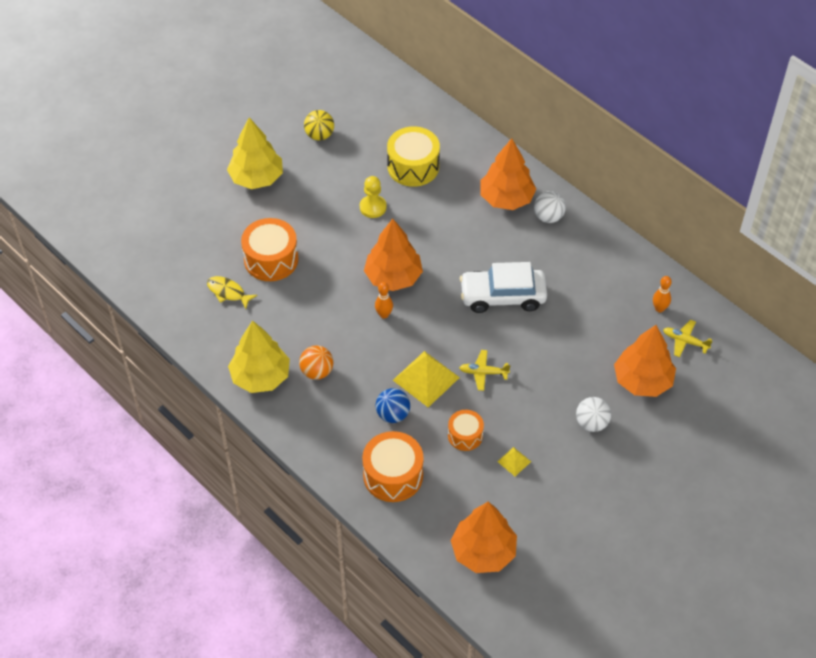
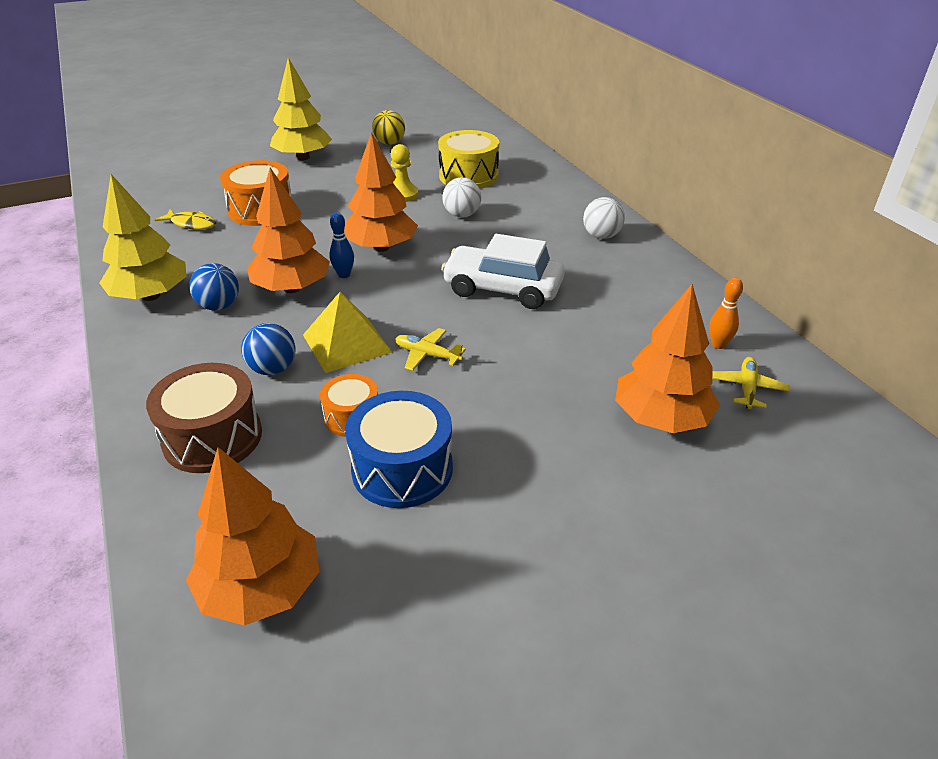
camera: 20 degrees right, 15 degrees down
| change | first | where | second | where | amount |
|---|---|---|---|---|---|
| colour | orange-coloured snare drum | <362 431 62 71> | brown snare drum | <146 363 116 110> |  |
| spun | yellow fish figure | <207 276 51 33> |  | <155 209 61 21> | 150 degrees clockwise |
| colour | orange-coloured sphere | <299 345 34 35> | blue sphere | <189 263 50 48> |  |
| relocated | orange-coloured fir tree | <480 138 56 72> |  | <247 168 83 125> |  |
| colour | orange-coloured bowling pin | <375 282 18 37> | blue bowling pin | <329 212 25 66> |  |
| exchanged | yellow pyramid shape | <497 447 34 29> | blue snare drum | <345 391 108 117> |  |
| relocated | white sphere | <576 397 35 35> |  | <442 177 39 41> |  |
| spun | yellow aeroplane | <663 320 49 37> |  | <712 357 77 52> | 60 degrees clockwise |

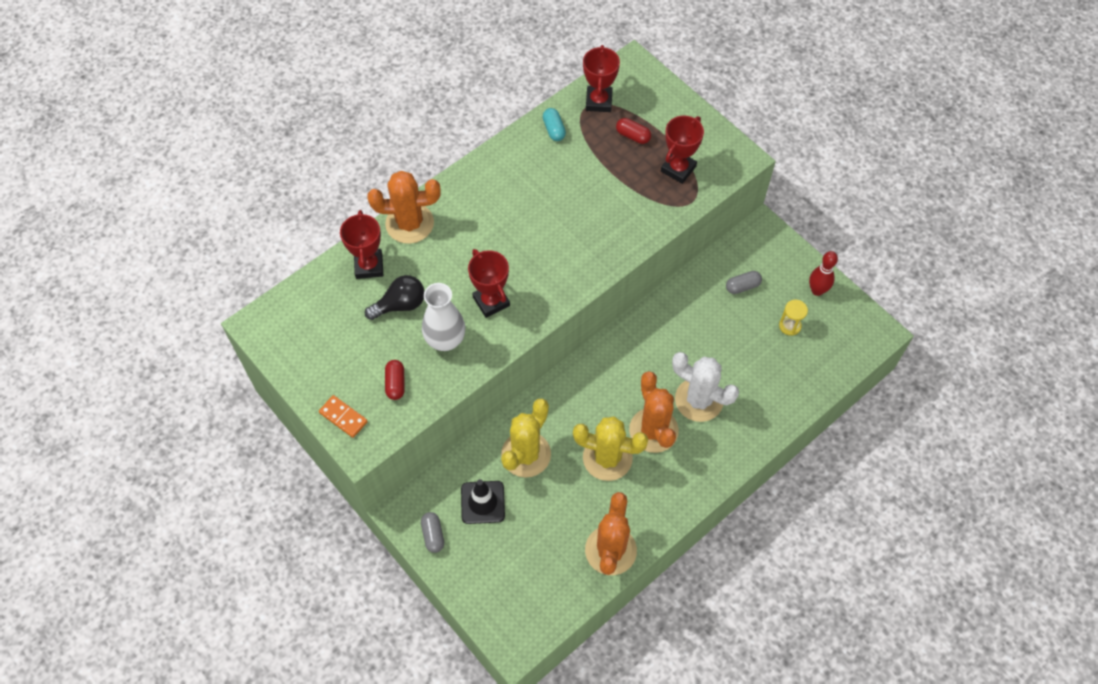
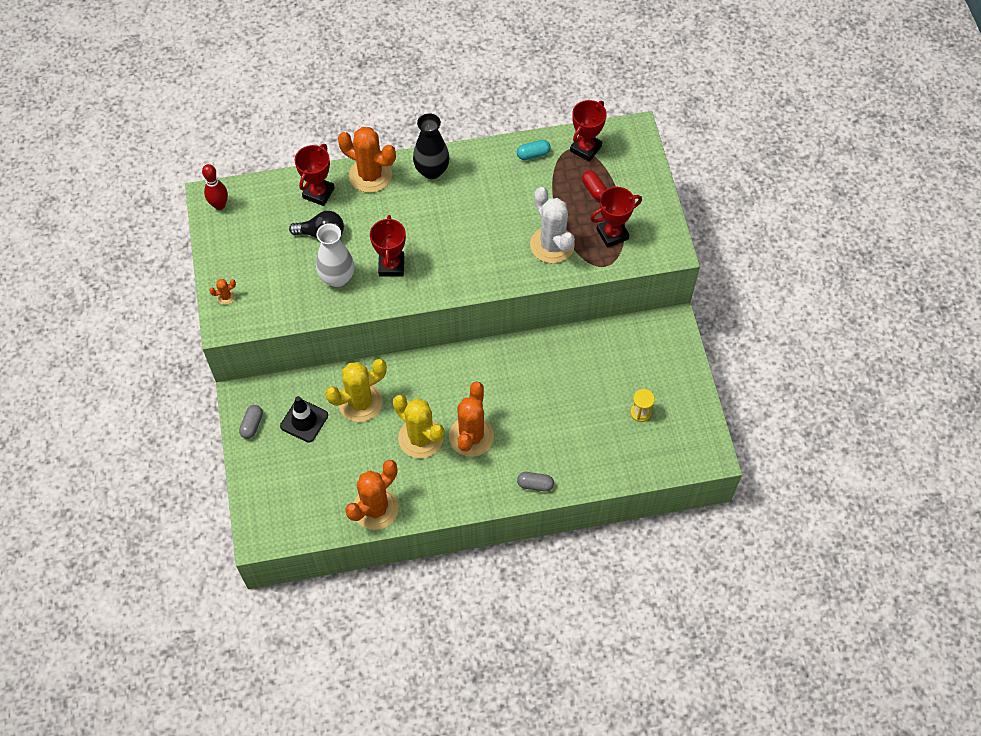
camera: 30 degrees right, 0 degrees up
| change | first | where | second | where | amount |
|---|---|---|---|---|---|
| relocated | red bowling pin | <809 251 29 45> |  | <202 164 26 46> |  |
| exchanged | orange-coloured domino | <319 395 49 43> | orange-coloured cactus | <209 279 27 26> |  |
| appeared |  |  | jet-black vase | <413 113 37 66> |  |
| spun | aqua pill | <543 108 23 33> |  | <517 140 34 20> | 60 degrees clockwise |
| relocated | grey pill | <726 271 36 23> |  | <517 472 37 20> |  |
| relocated | white cactus | <672 352 67 70> |  | <530 187 45 76> |  |
| missing | red pill | <385 360 20 40> |  |  |  |

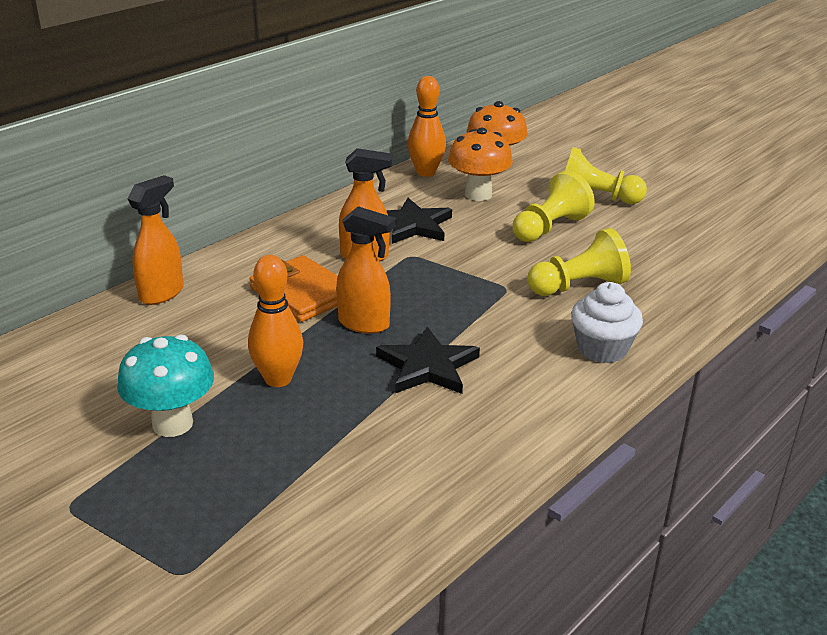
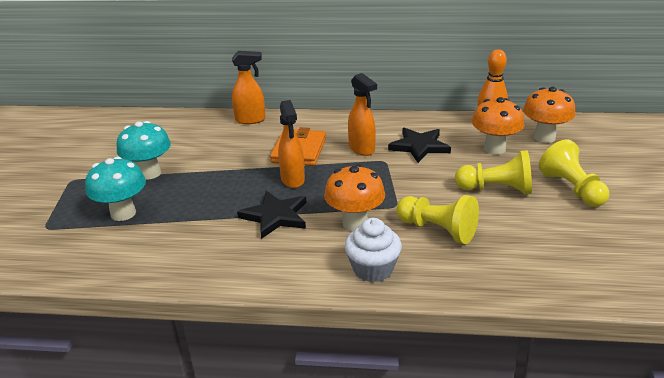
camera: 55 degrees right, 0 degrees up
| change | first | where | second | where | amount |
|---|---|---|---|---|---|
| appeared |  |  | aqua mushroom | <85 157 61 64> |  |
| appeared |  |  | orange-coloured mushroom | <324 164 61 67> |  |
| missing | orange-coloured bowling pin | <248 255 55 132> |  |  |  |

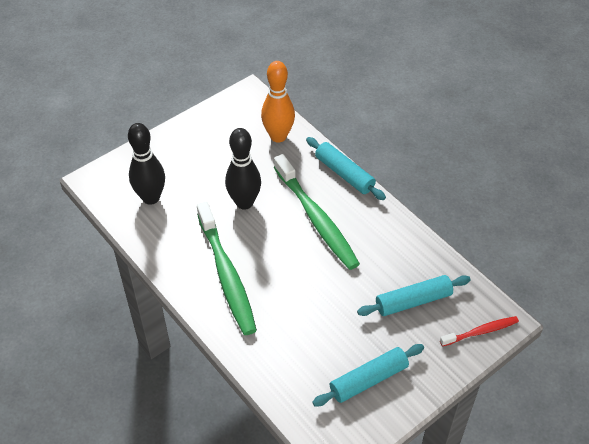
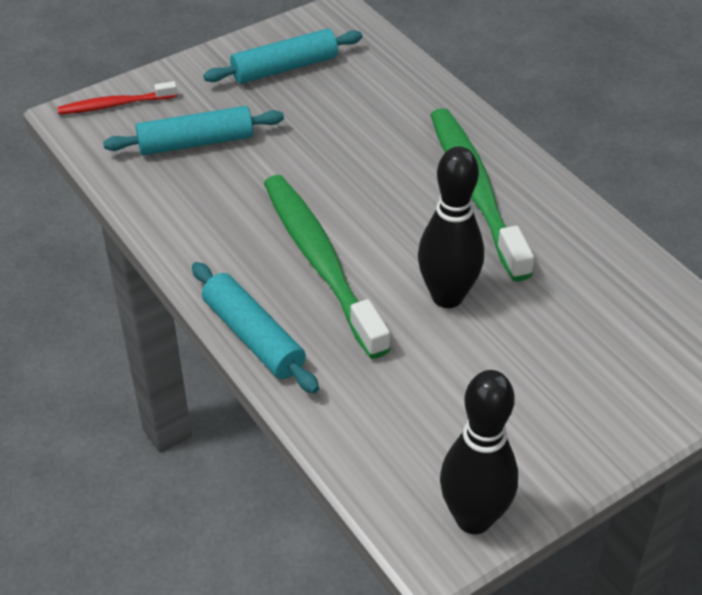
camera: 175 degrees left, 5 degrees down
| change | first | where | second | where | amount |
|---|---|---|---|---|---|
| relocated | jet-black bowling pin | <128 123 37 82> |  | <440 370 78 164> |  |
| missing | orange-coloured bowling pin | <261 61 34 82> |  |  |  |

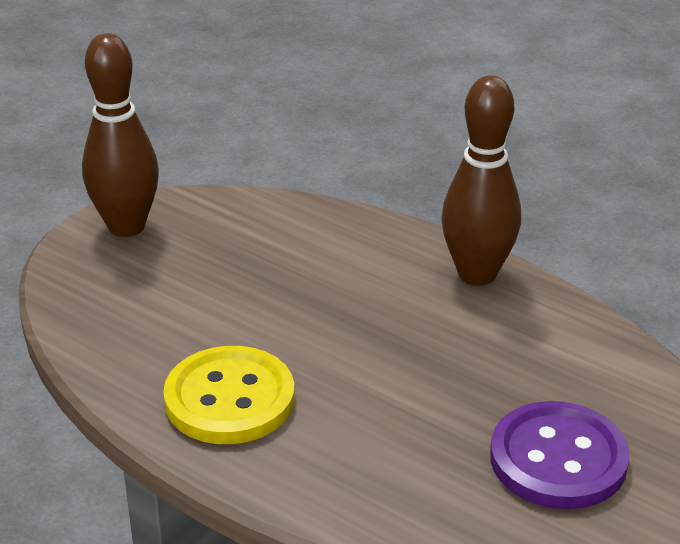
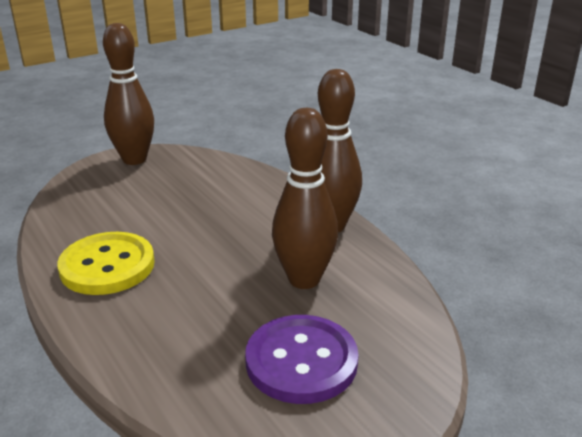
camera: 20 degrees right, 5 degrees down
| change | first | where | second | where | amount |
|---|---|---|---|---|---|
| appeared |  |  | brown bowling pin | <272 108 66 181> |  |

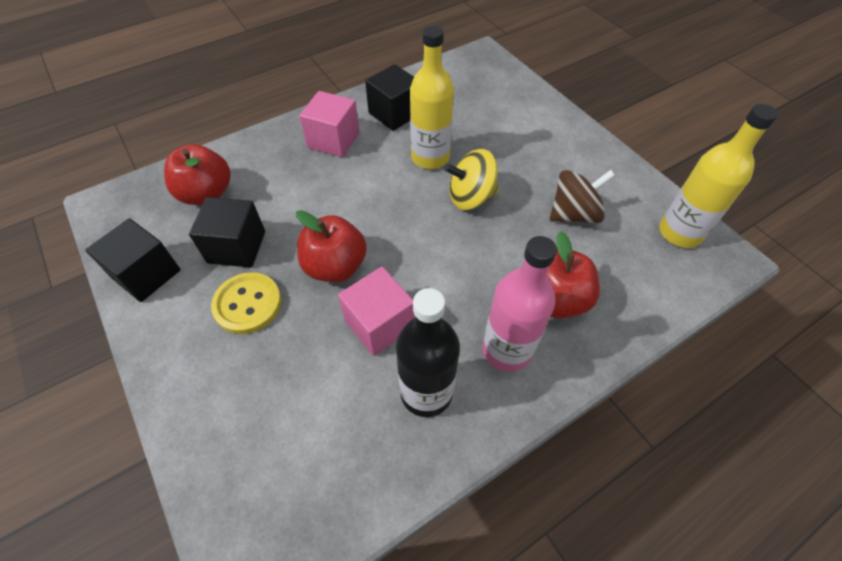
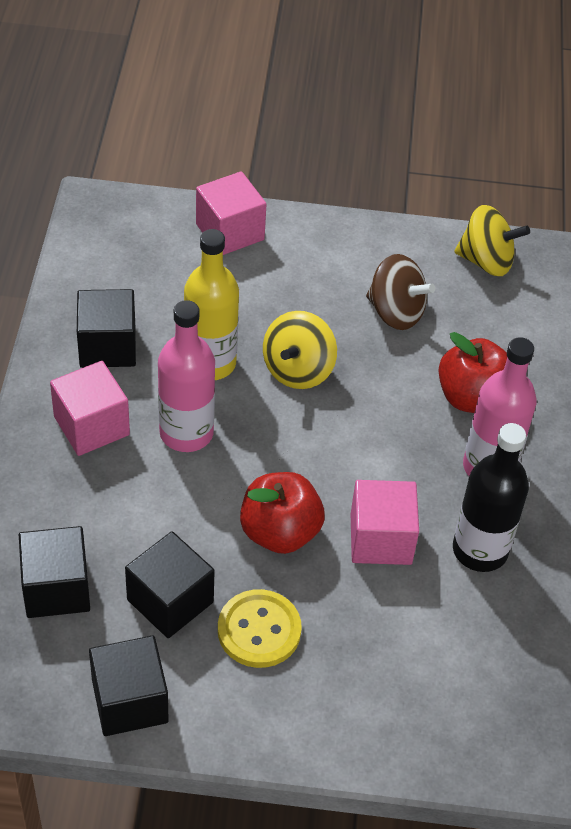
camera: 55 degrees left, 5 degrees down
| change | first | where | second | where | amount |
|---|---|---|---|---|---|
| exchanged | red apple | <164 144 67 61> | jet-black cube | <19 526 71 92> |  |
| appeared |  |  | rosy flask | <158 300 57 152> |  |
| appeared |  |  | rosy cube | <196 171 71 84> |  |
| spun | brown toy top | <550 170 65 53> |  | <366 254 69 76> | 105 degrees clockwise |
| exchanged | yellow flask | <659 104 119 144> | yellow toy top | <454 205 76 71> |  |

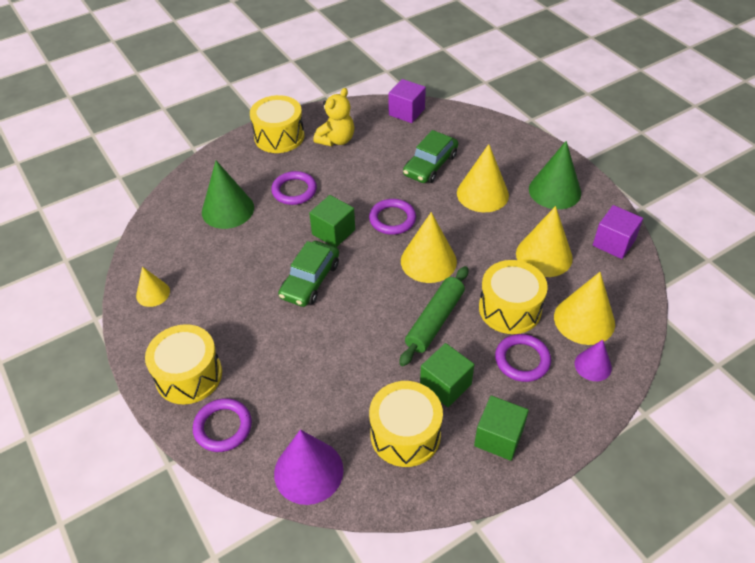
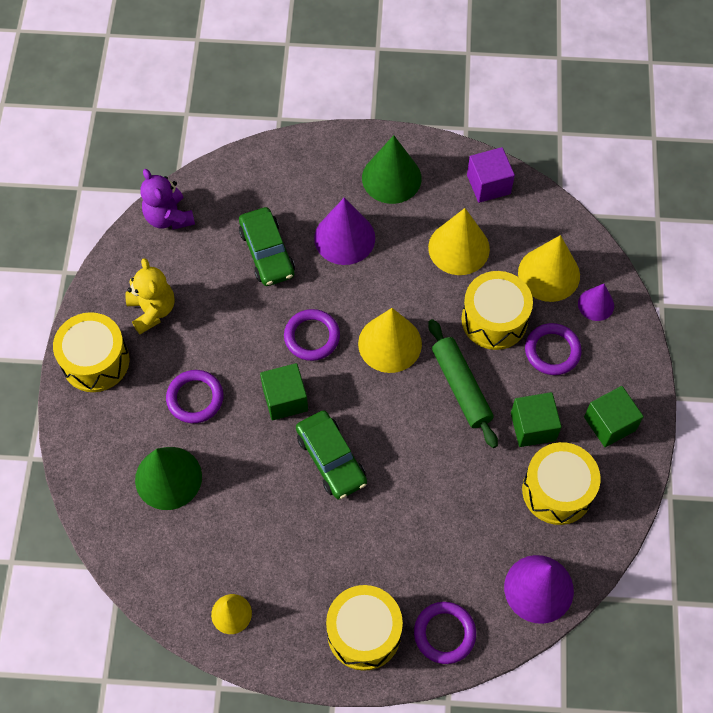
camera: 55 degrees left, 15 degrees up
| change | first | where | second | where | amount |
|---|---|---|---|---|---|
| exchanged | violet cube | <388 79 38 44> | violet teddy bear | <140 169 55 61> |  |
| colour | yellow cone shape | <457 144 52 68> | violet cone shape | <314 198 61 67> |  |

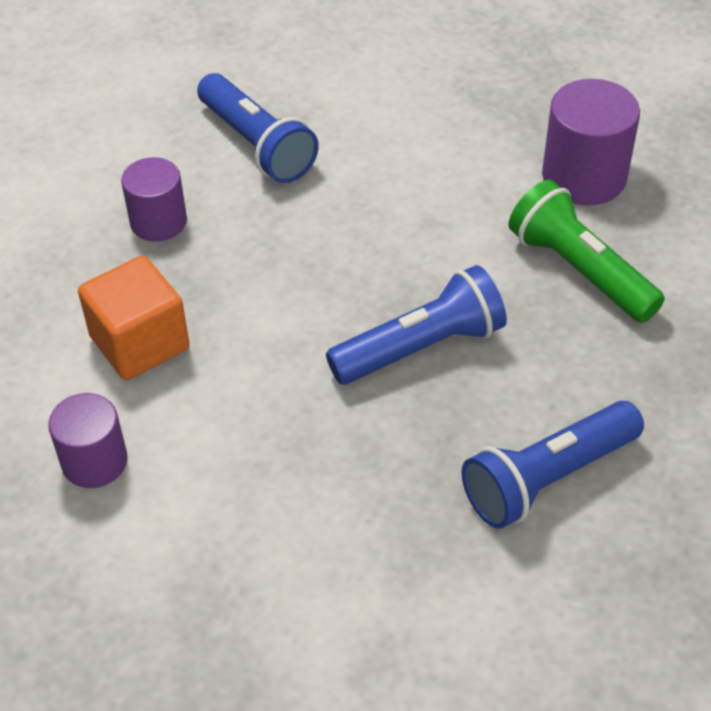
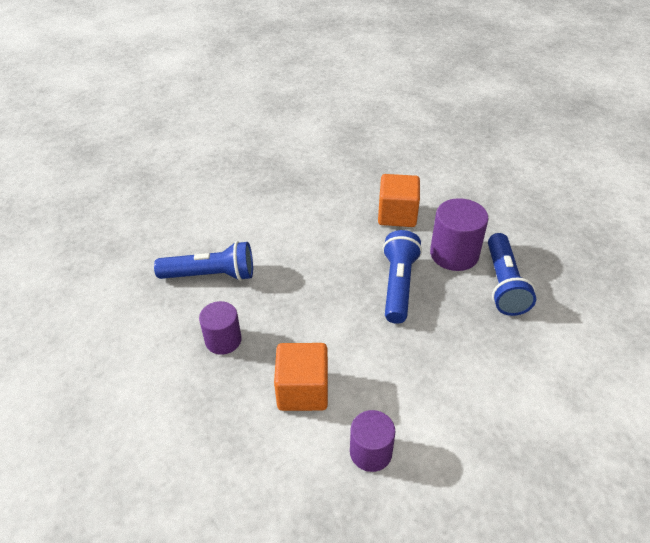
camera: 55 degrees left, 5 degrees down
| change | first | where | second | where | amount |
|---|---|---|---|---|---|
| exchanged | green flashlight | <508 180 157 143> | orange-coloured cube | <378 174 42 53> |  |
| relocated | violet solid cylinder | <542 79 98 126> |  | <430 198 59 73> |  |

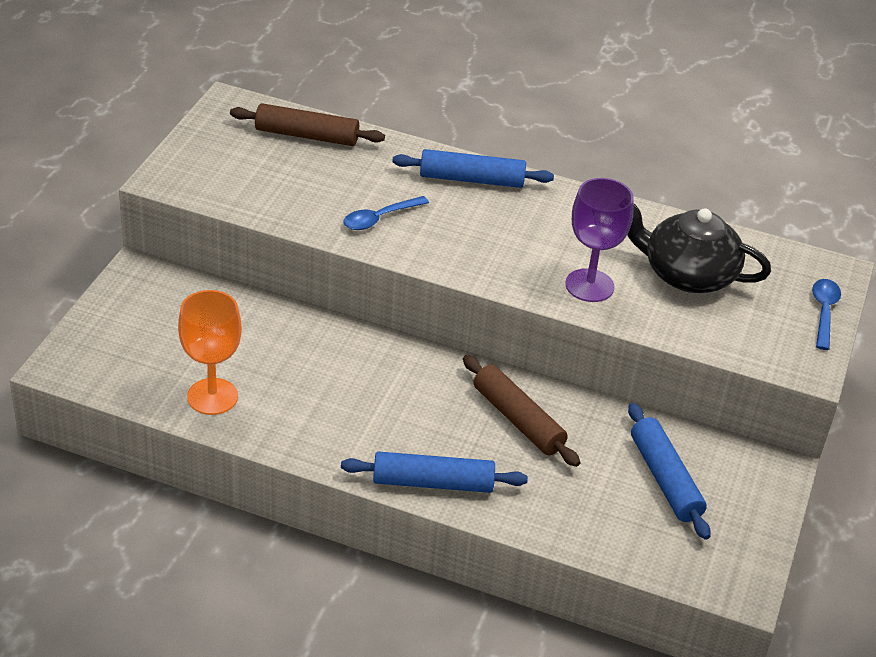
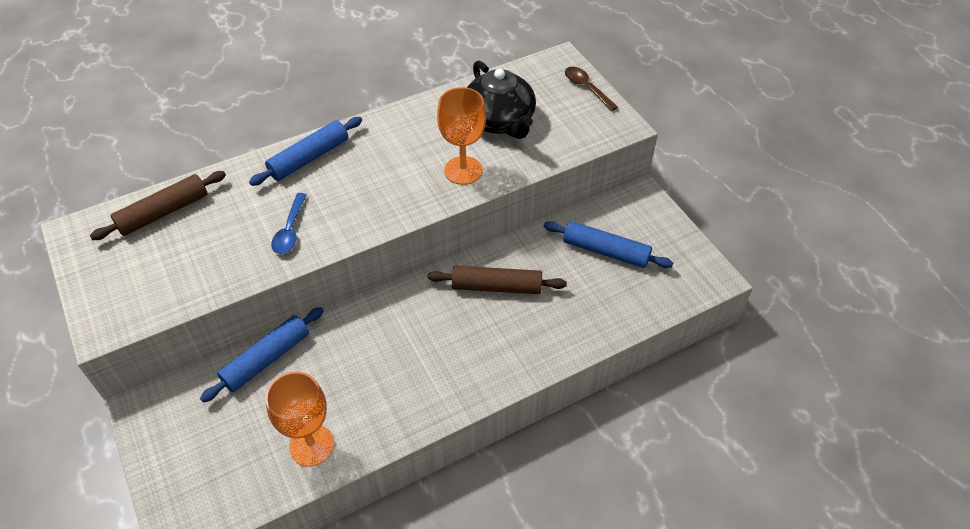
camera: 45 degrees left, 10 degrees up
| change | first | where | second | where | amount |
|---|---|---|---|---|---|
| relocated | blue pastry roller | <341 451 187 42> |  | <200 307 124 96> |  |
| colour | violet wine glass | <565 178 68 124> | orange-coloured wine glass | <437 87 49 98> |  |
| spun | jet-black china teapot | <627 203 144 90> |  | <467 61 69 78> | 90 degrees counterclockwise |
| colour | blue teaspoon | <812 279 29 71> | brown teaspoon | <565 67 53 44> |  |

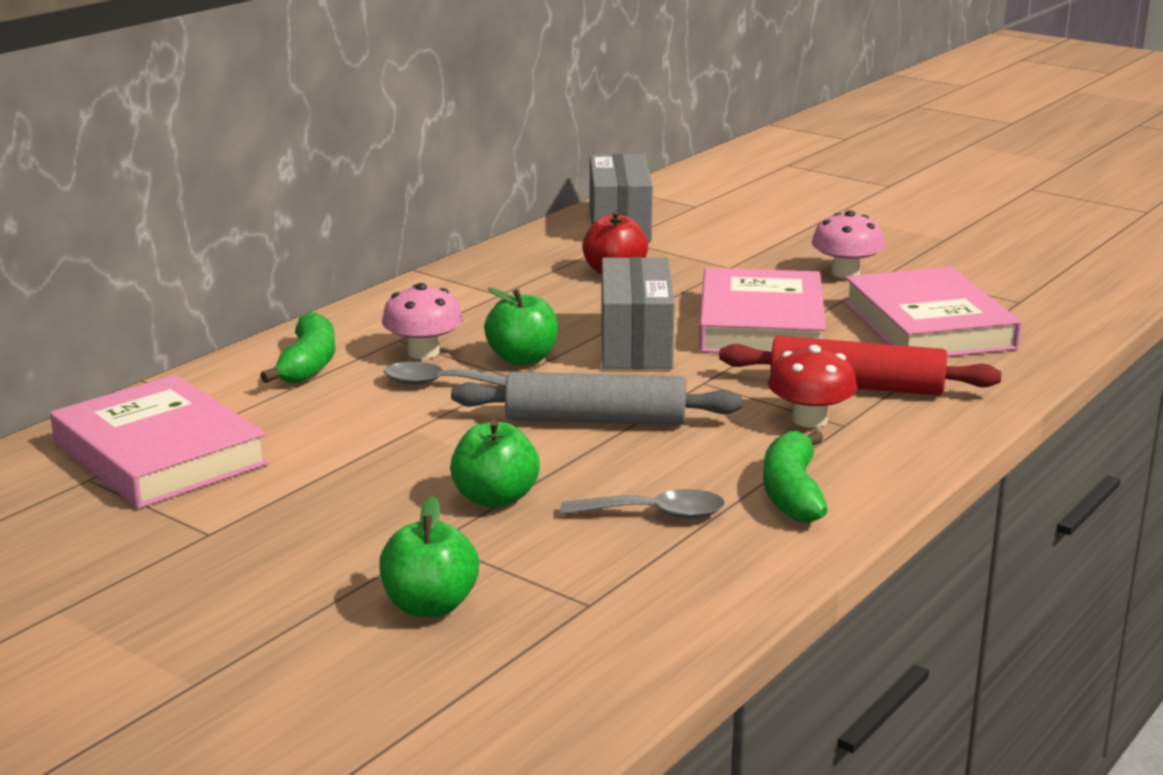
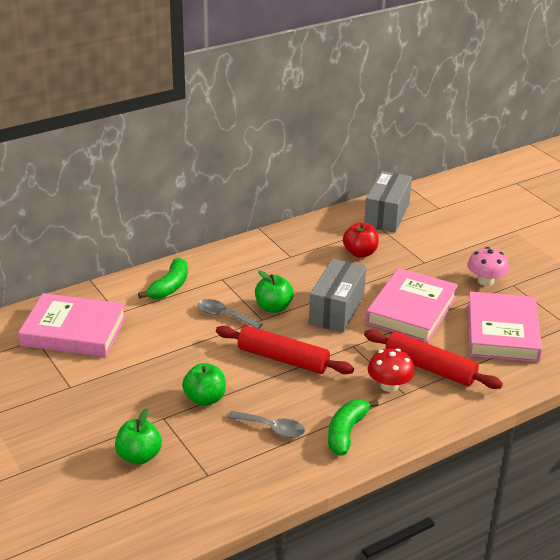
camera: 20 degrees right, 10 degrees up
| change | first | where | second | where | amount |
|---|---|---|---|---|---|
| spun | rosy hardback | <50 375 218 134> |  | <18 293 108 64> | 60 degrees counterclockwise |
| colour | grey pastry roller | <451 372 291 53> | red pastry roller | <216 326 138 48> |  |
| missing | rosy mushroom | <382 283 81 76> |  |  |  |

